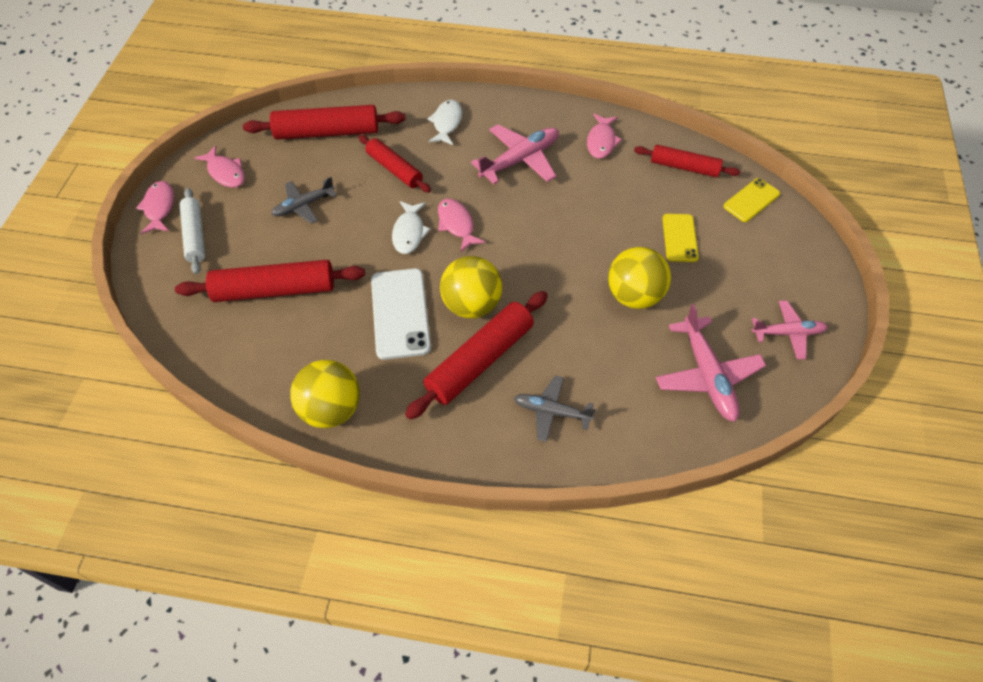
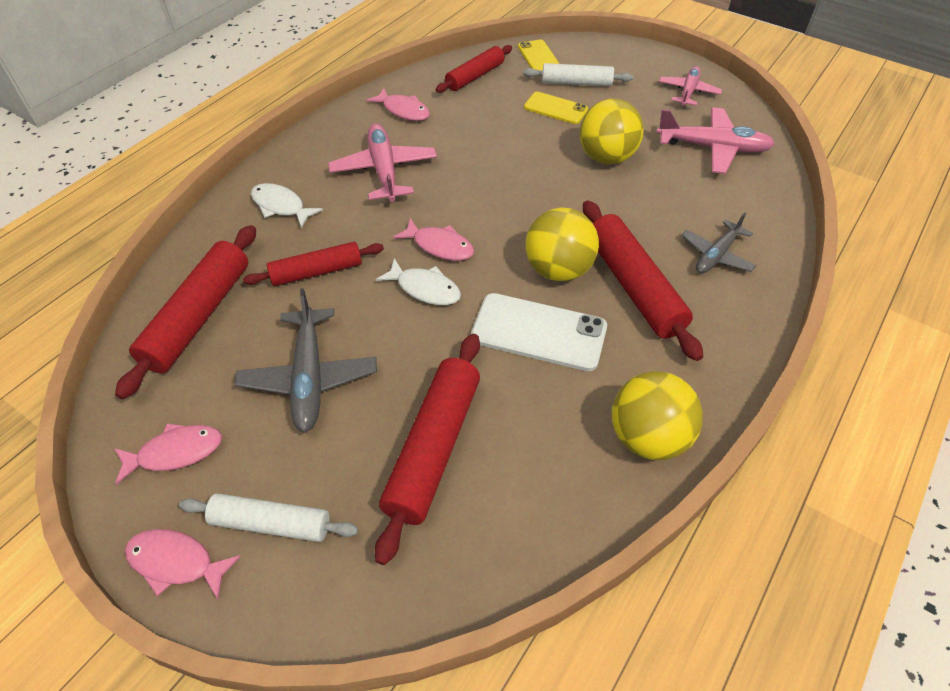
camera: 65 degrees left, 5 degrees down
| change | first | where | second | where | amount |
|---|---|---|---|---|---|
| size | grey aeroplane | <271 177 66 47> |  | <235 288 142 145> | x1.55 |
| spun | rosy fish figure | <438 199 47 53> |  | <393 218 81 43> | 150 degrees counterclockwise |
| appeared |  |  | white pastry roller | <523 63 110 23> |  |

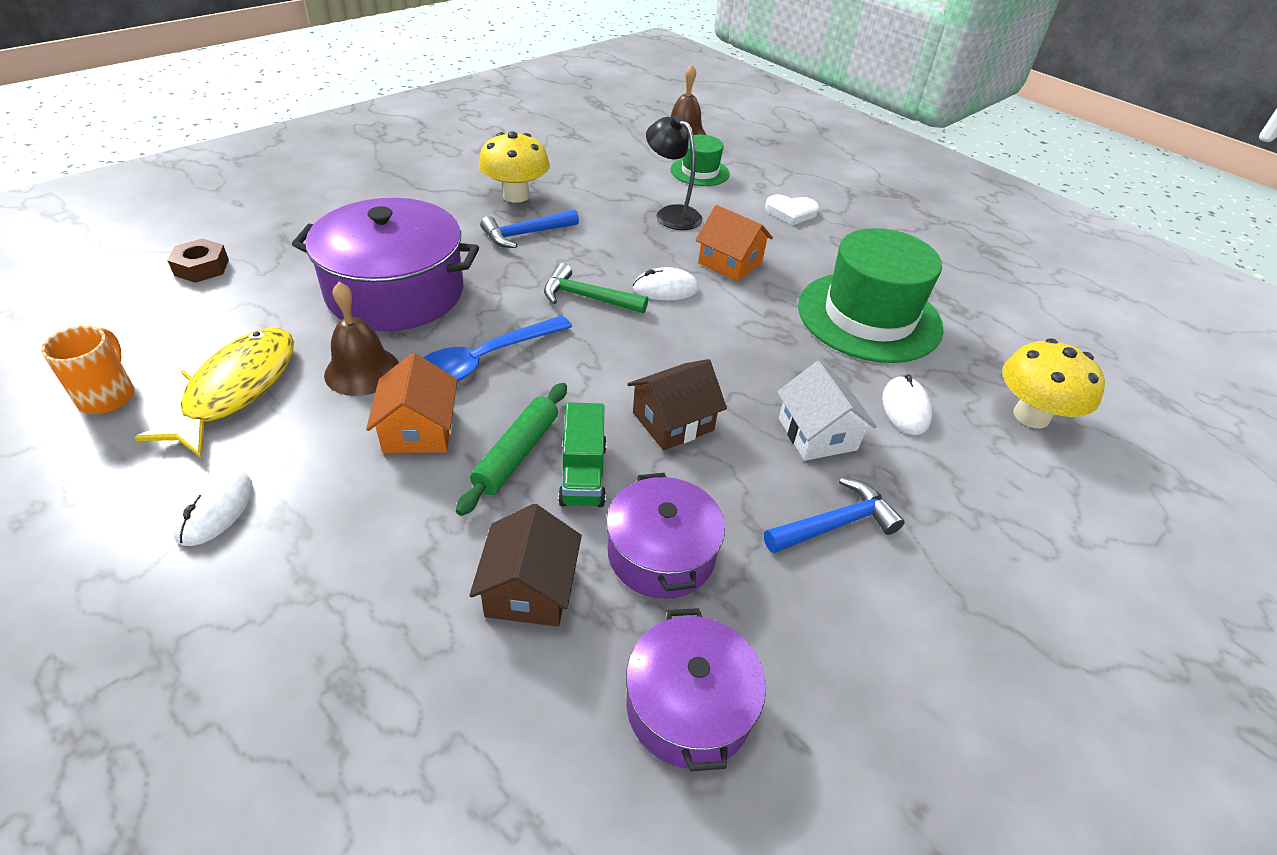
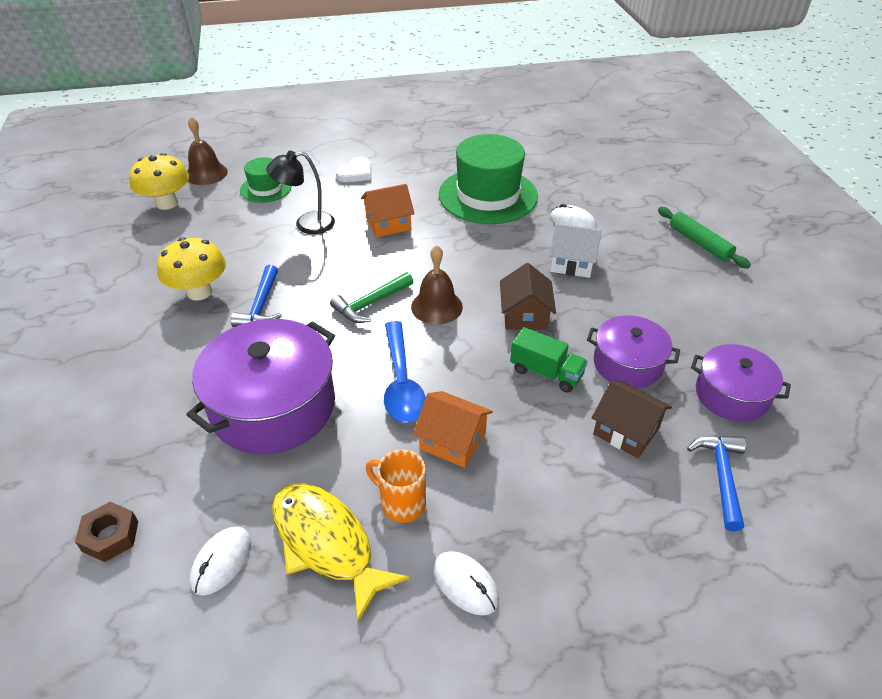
camera: 55 degrees left, 0 degrees up
| change | first | where | second | where | amount |
|---|---|---|---|---|---|
| relocated | yellow mushroom | <1002 339 103 89> |  | <129 153 60 57> |  |
| relocated | white mouse | <633 267 66 33> |  | <190 527 61 69> |  |
| relocated | orange-coloured tea mug | <41 326 94 88> |  | <366 449 60 74> |  |
| relocated | brown hand bell | <324 282 75 114> |  | <411 245 52 80> |  |
| relocated | green pastry roller | <456 383 111 133> |  | <658 207 93 62> |  |
| relocated | blue claw hammer | <764 478 141 75> |  | <687 435 59 96> |  |

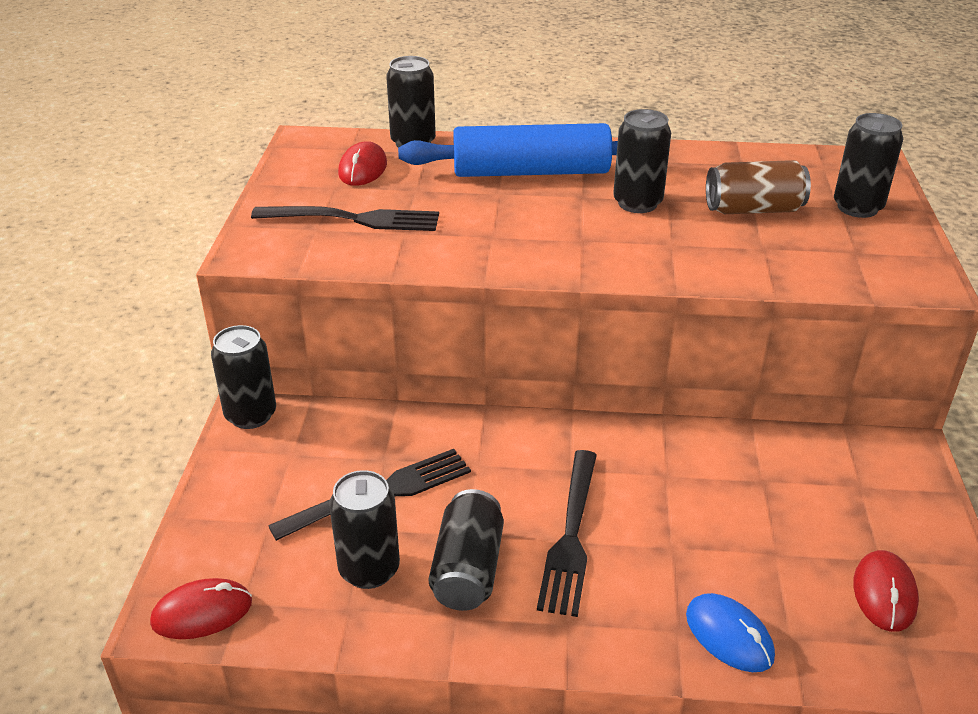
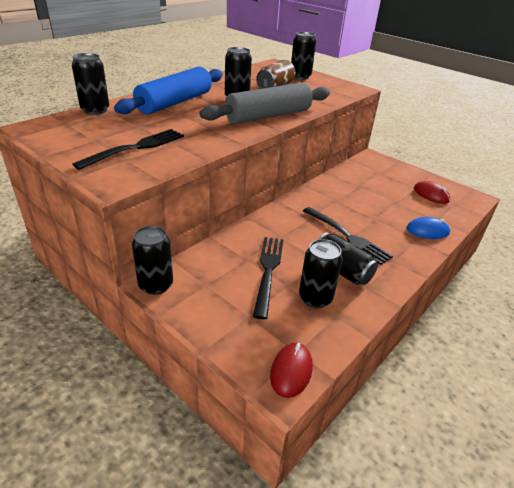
camera: 55 degrees left, 0 degrees up
| change | first | where | second | where | amount |
|---|---|---|---|---|---|
| appeared |  |  | grey pastry roller | <199 82 131 42> |  |
| missing | red mouse | <338 141 49 45> |  |  |  |

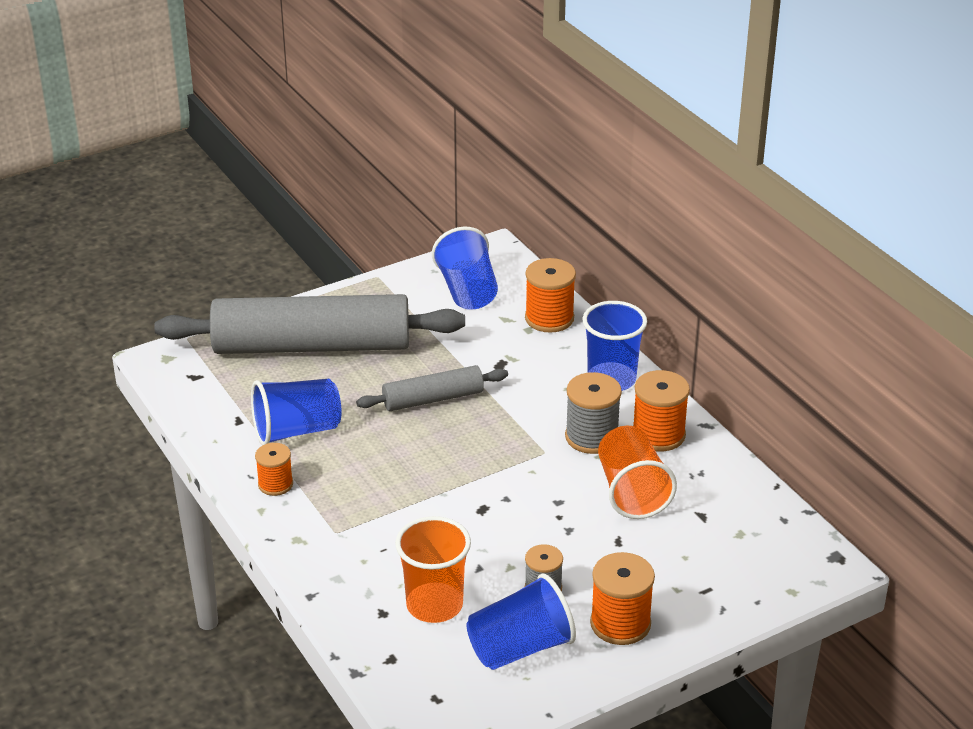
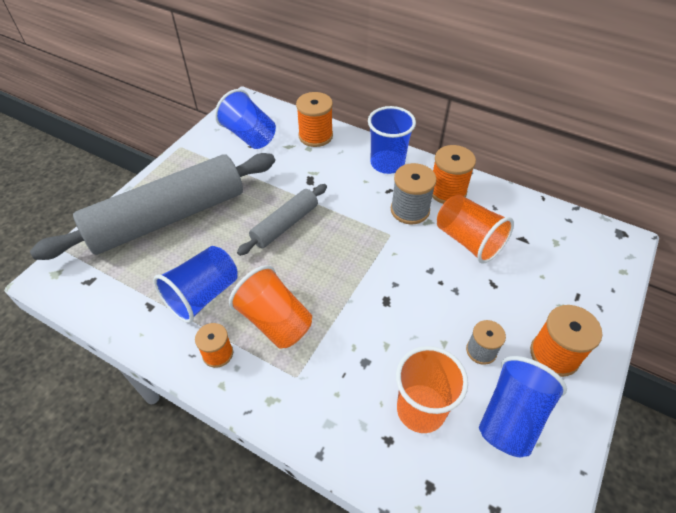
camera: 30 degrees left, 15 degrees up
| change | first | where | second | where | amount |
|---|---|---|---|---|---|
| appeared |  |  | orange-coloured cup | <229 265 83 84> |  |

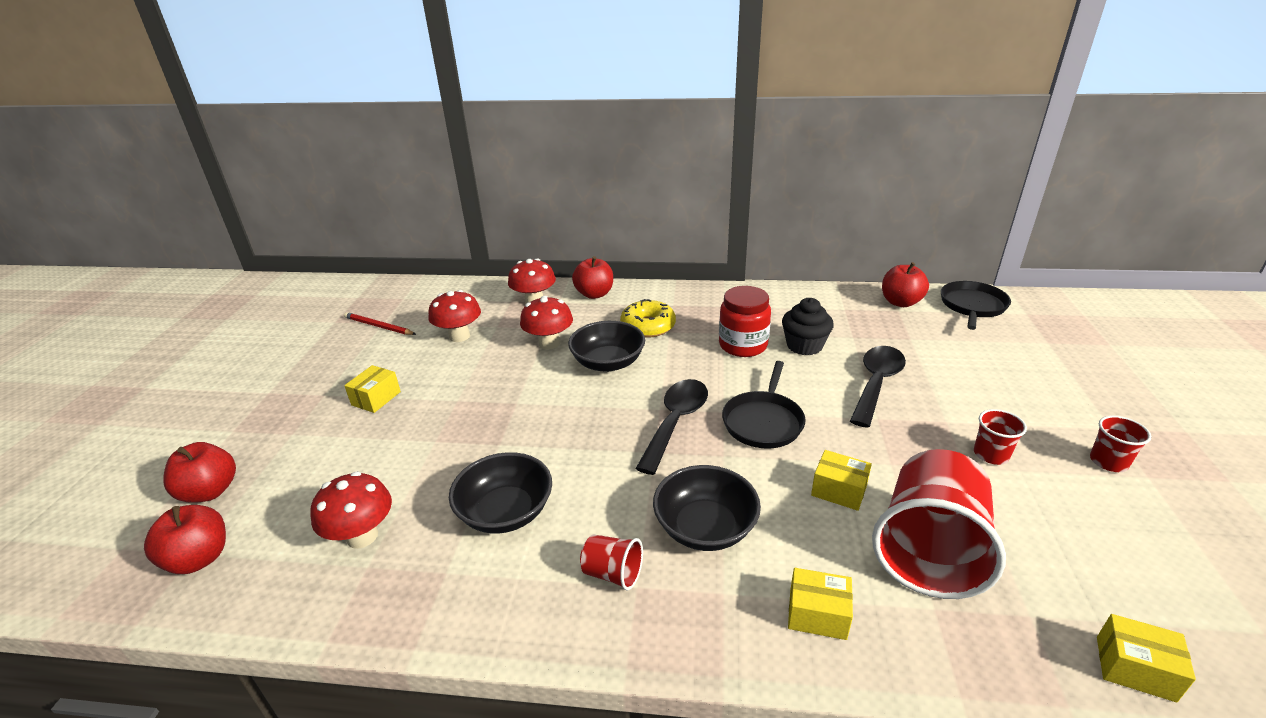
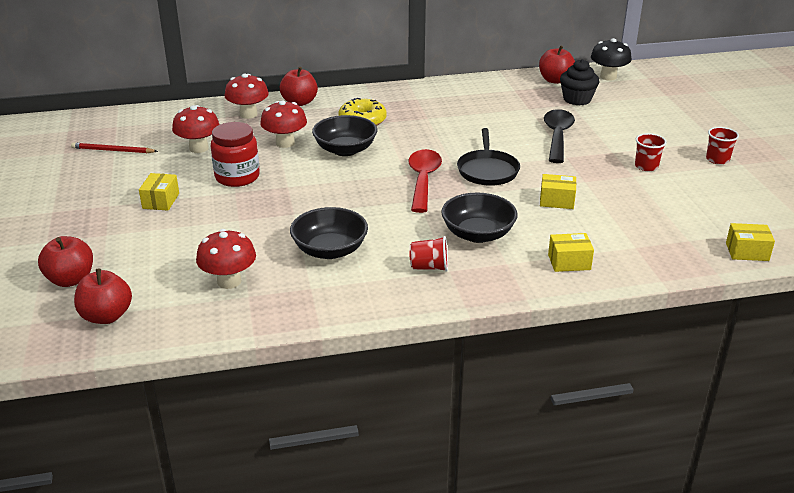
camera: 20 degrees left, 0 degrees up
| change | first | where | second | where | amount |
|---|---|---|---|---|---|
| relocated | red jam jar | <719 286 52 71> |  | <211 122 49 65> |  |
| colour | jet-black teaspoon | <635 379 73 96> | red teaspoon | <408 149 34 64> |  |
| relocated | jet-black muffin | <782 298 52 57> |  | <560 59 39 47> |  |
| exchanged | jet-black frying pan | <941 281 70 49> | jet-black mushroom | <591 38 41 42> |  |
| missing | red cup | <872 449 134 150> |  |  |  |

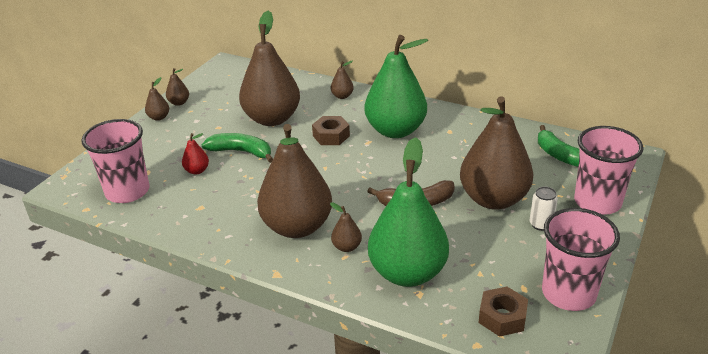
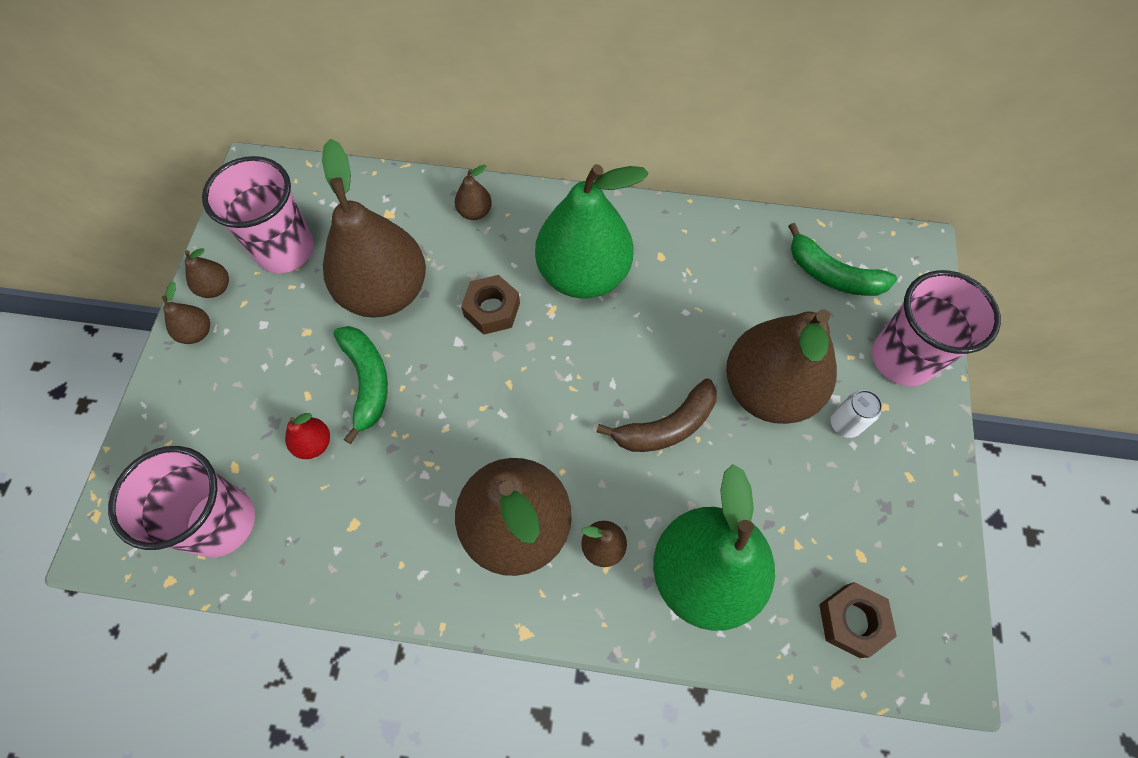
camera: 20 degrees left, 30 degrees up
| change | first | where | second | where | amount |
|---|---|---|---|---|---|
| relocated | rosy cup | <542 208 78 103> |  | <202 156 112 117> |  |
| spun | green toy banana | <202 133 71 30> |  | <333 326 55 118> | 75 degrees clockwise |

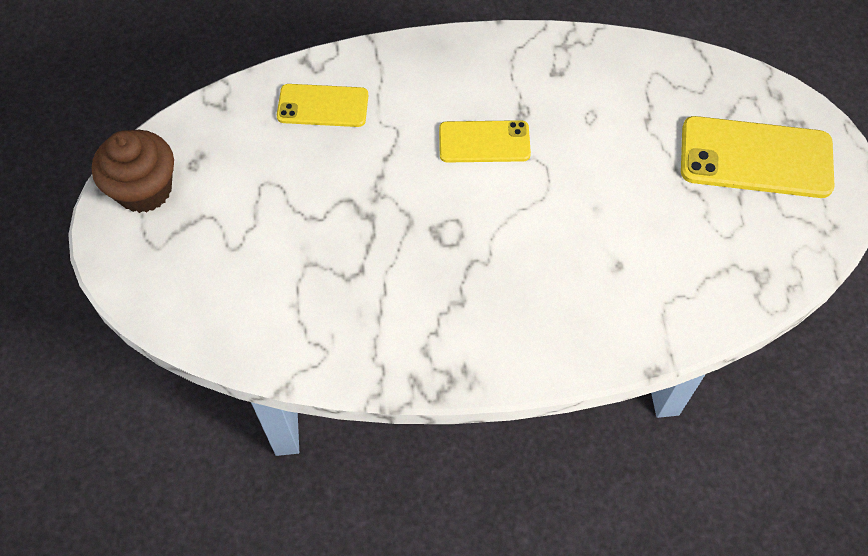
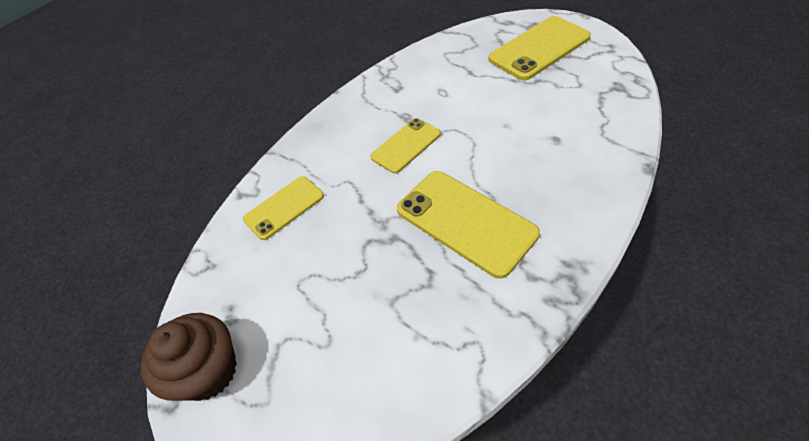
camera: 40 degrees left, 10 degrees down
| change | first | where | second | where | amount |
|---|---|---|---|---|---|
| appeared |  |  | yellow phone | <397 171 143 108> |  |

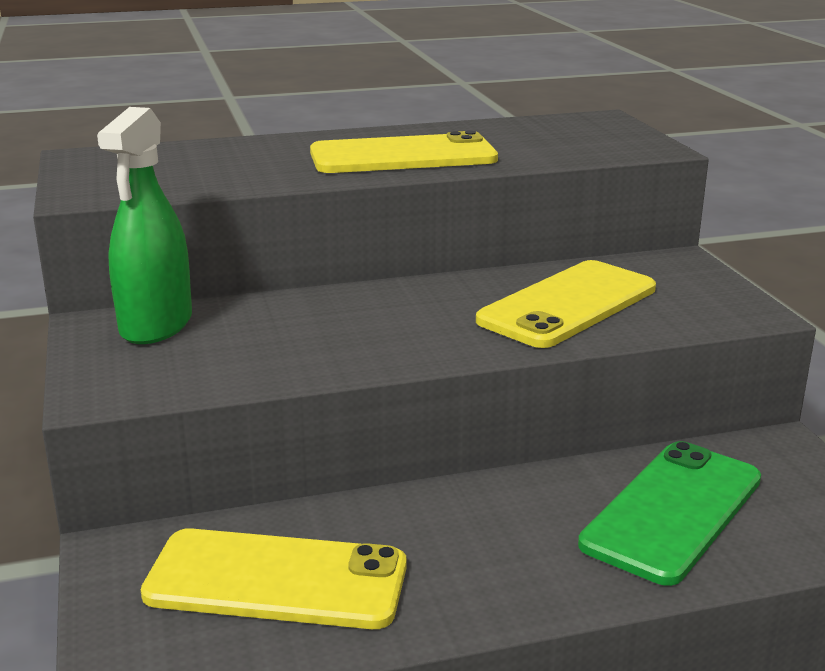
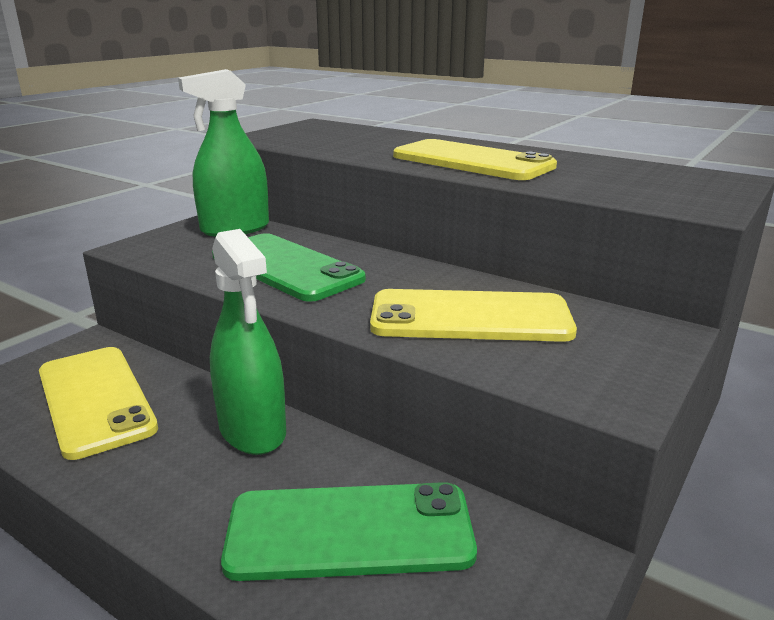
camera: 50 degrees right, 0 degrees up
| change | first | where | second | where | amount |
|---|---|---|---|---|---|
| appeared |  |  | green sprayer | <210 229 76 226> |  |
| appeared |  |  | green phone | <212 233 154 69> |  |

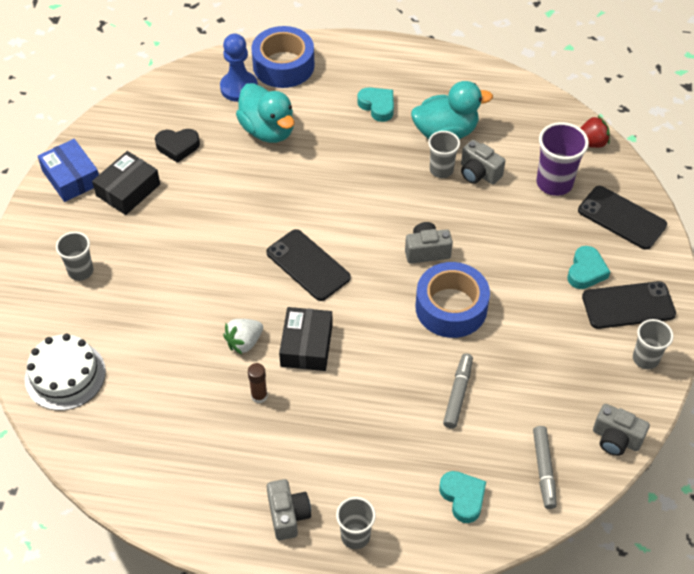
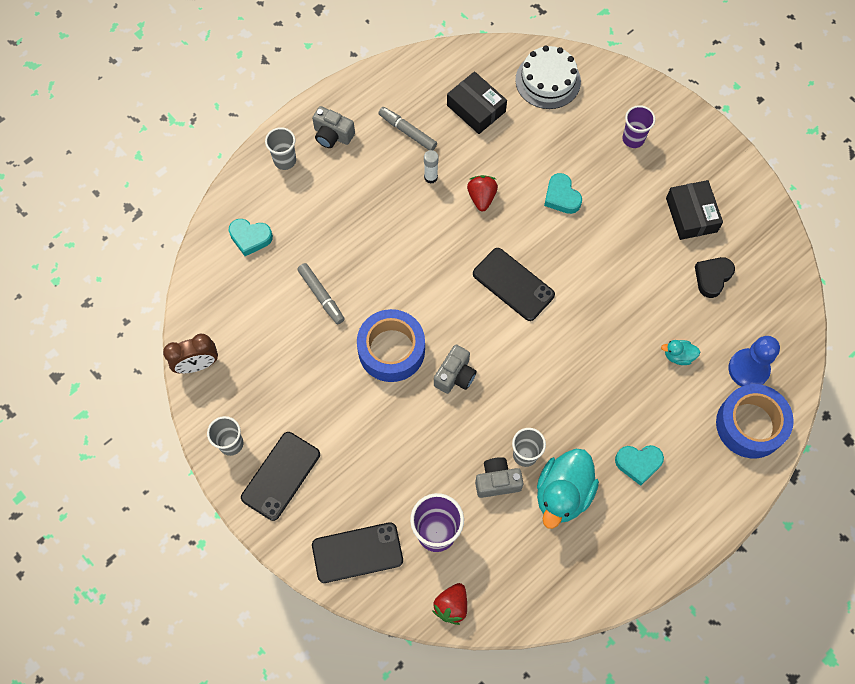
camera: 130 degrees right, 15 degrees up
| change | first | where | second | where | amount |
|---|---|---|---|---|---|
| exchanged | grey compact camera | <593 404 57 52> | brown clock | <163 333 55 41> |  |
| relocated | grey marker | <533 426 24 83> |  | <378 107 59 43> |  |
| colour | brown stick of glue | <248 363 20 40> | white stick of glue | <424 150 14 34> |  |
| relocated | jet-black box | <279 307 54 64> |  | <447 71 60 63> |  |
| colour | white toy strawberry | <223 319 40 35> | red toy strawberry | <467 175 31 36> |  |
| spun | jet-black phone | <266 229 85 72> |  | <473 248 82 73> | 45 degrees clockwise |
| relocated | aqua heart shape | <567 246 43 43> |  | <544 173 38 41> |  |
| colour | grey cup | <56 232 37 49> | violet cup | <622 105 33 43> |  |
| size | aqua rubber duck | <236 83 58 60> |  | <661 340 39 25> | x0.47 |
| missing | blue box | <38 139 61 63> |  |  |  |

